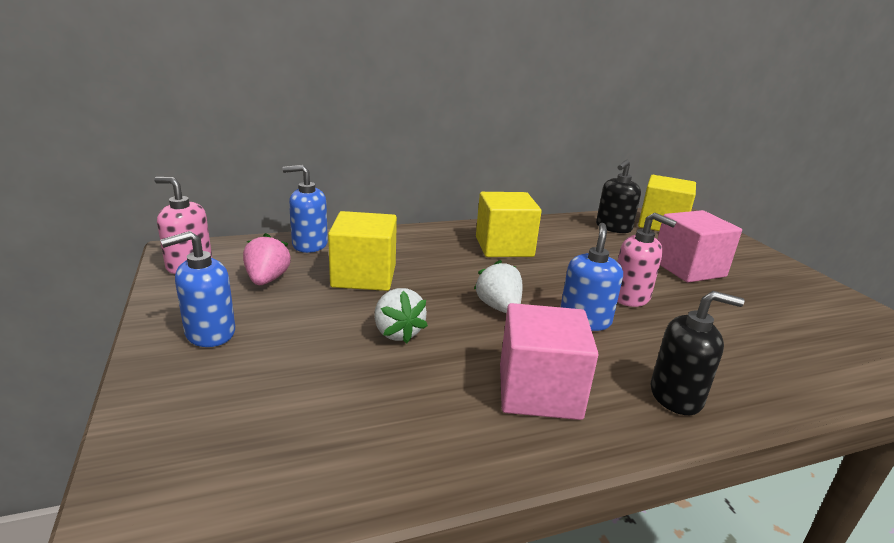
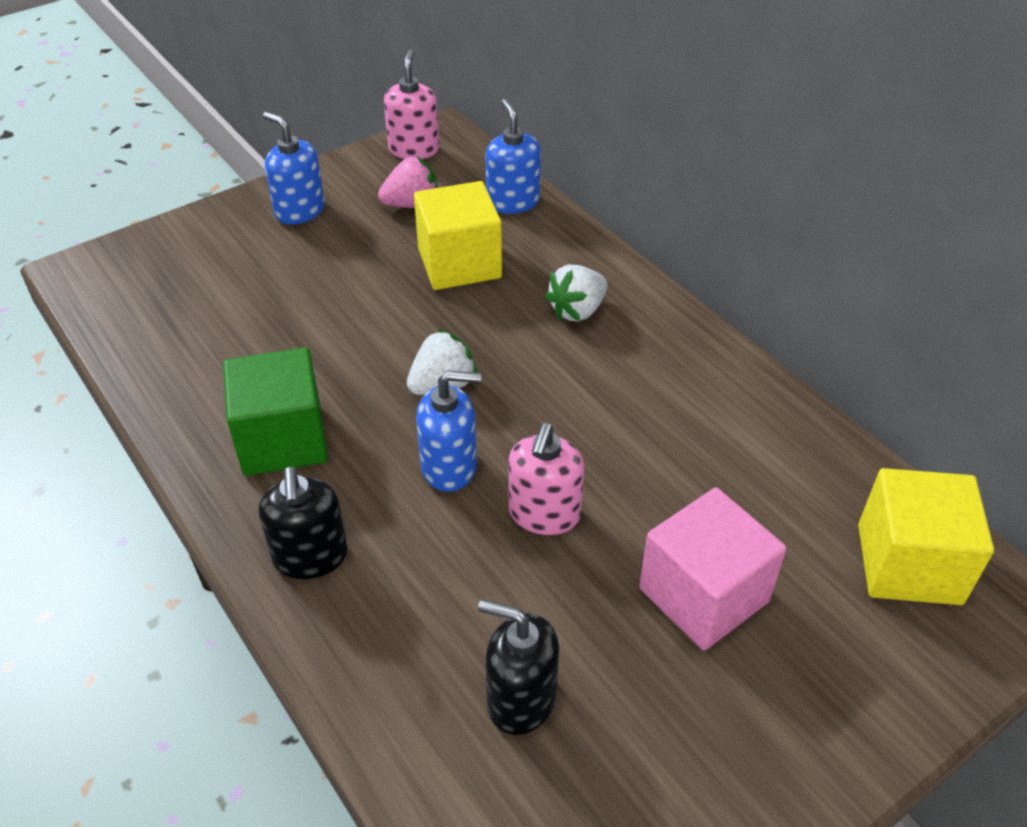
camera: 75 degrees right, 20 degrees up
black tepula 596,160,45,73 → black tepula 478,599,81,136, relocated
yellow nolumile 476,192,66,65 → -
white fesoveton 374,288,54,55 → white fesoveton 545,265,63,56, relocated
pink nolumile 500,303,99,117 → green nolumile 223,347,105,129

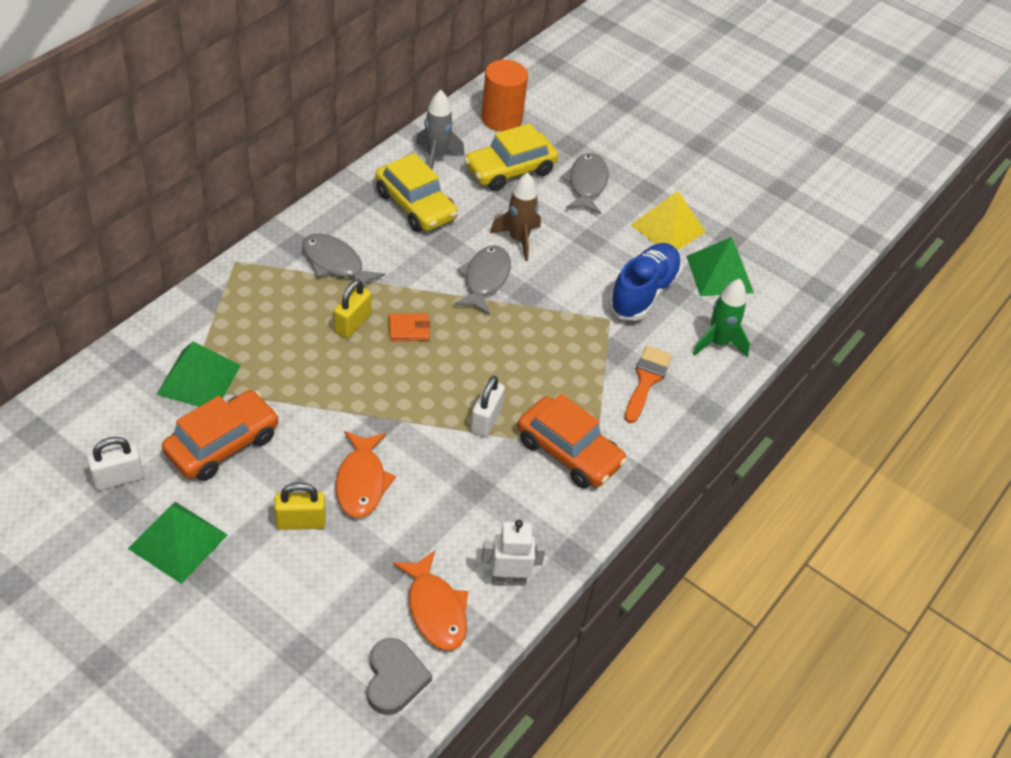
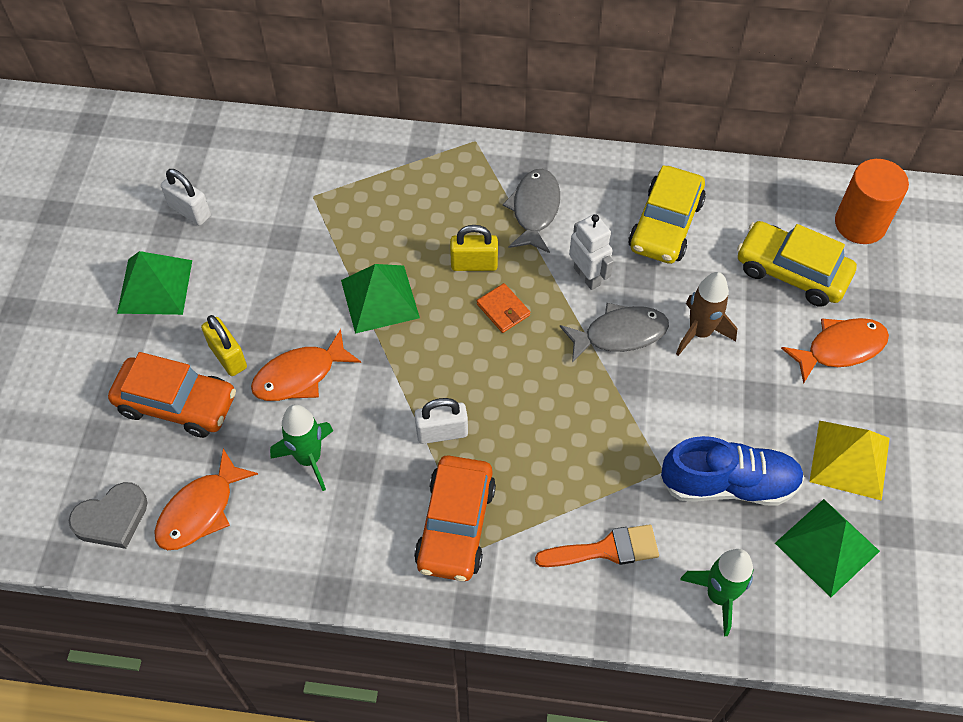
camera: 65 degrees right, 10 degrees up
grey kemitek 416,90,48,79 → -
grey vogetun 560,153,48,61 → orange vogetun 781,318,108,66
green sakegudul 156,341,85,66 → green sakegudul 341,264,79,70, relocated
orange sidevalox 162,390,117,91 → orange sidevalox 108,352,128,86, relocated
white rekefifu 482,520,64,66 → white rekefifu 569,214,45,76, relocated
- → green kemitek 270,404,63,87

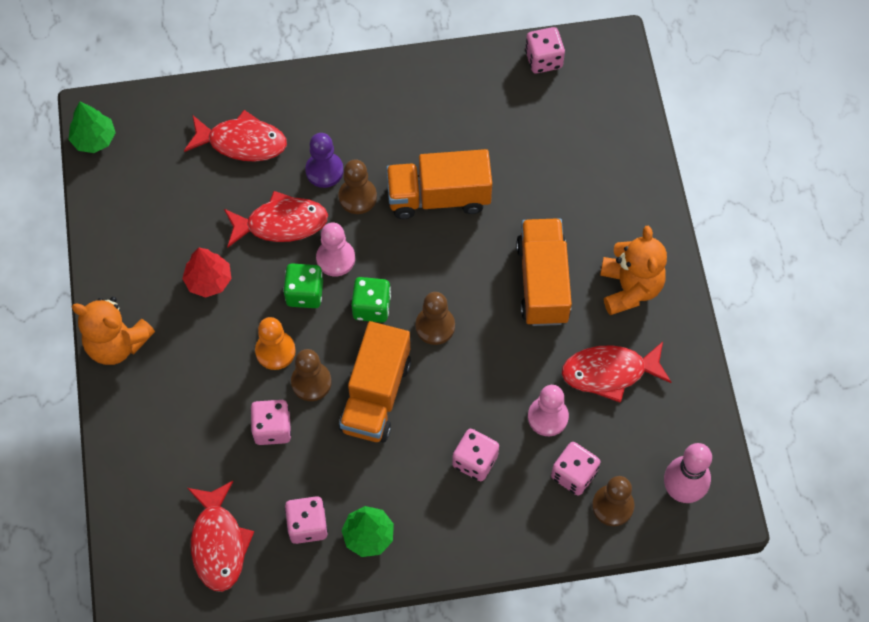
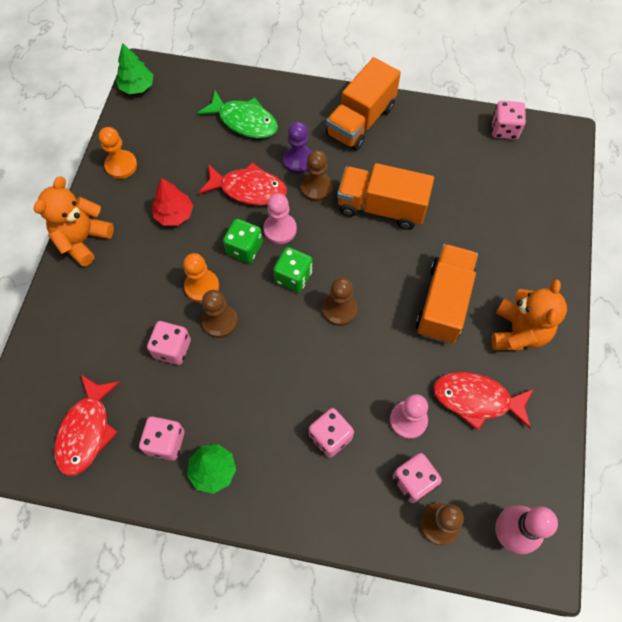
camera: 20 degrees right, 0 degrees up
red vogetun 184,110,103,52 → green vogetun 197,90,81,48
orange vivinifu 72,297,83,68 → orange vivinifu 34,177,80,90, 75 degrees clockwise
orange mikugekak 339,321,72,121 → orange mikugekak 326,57,75,93, relocated
- → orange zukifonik 99,127,38,52

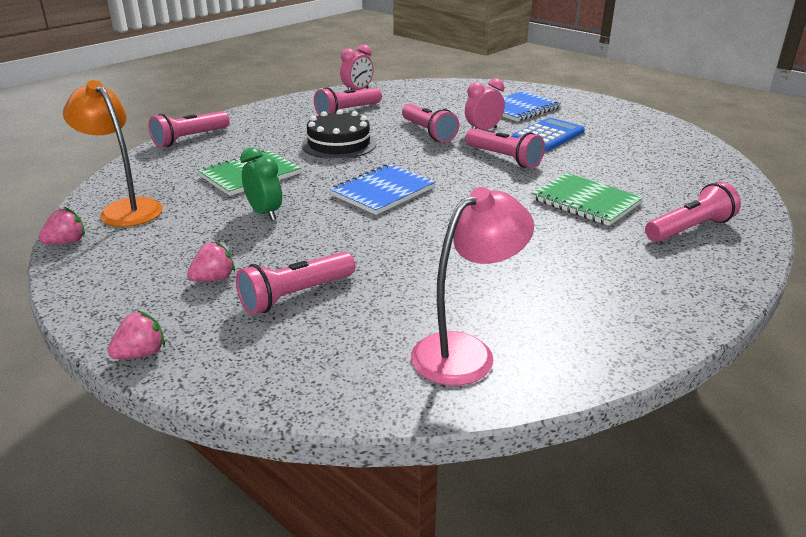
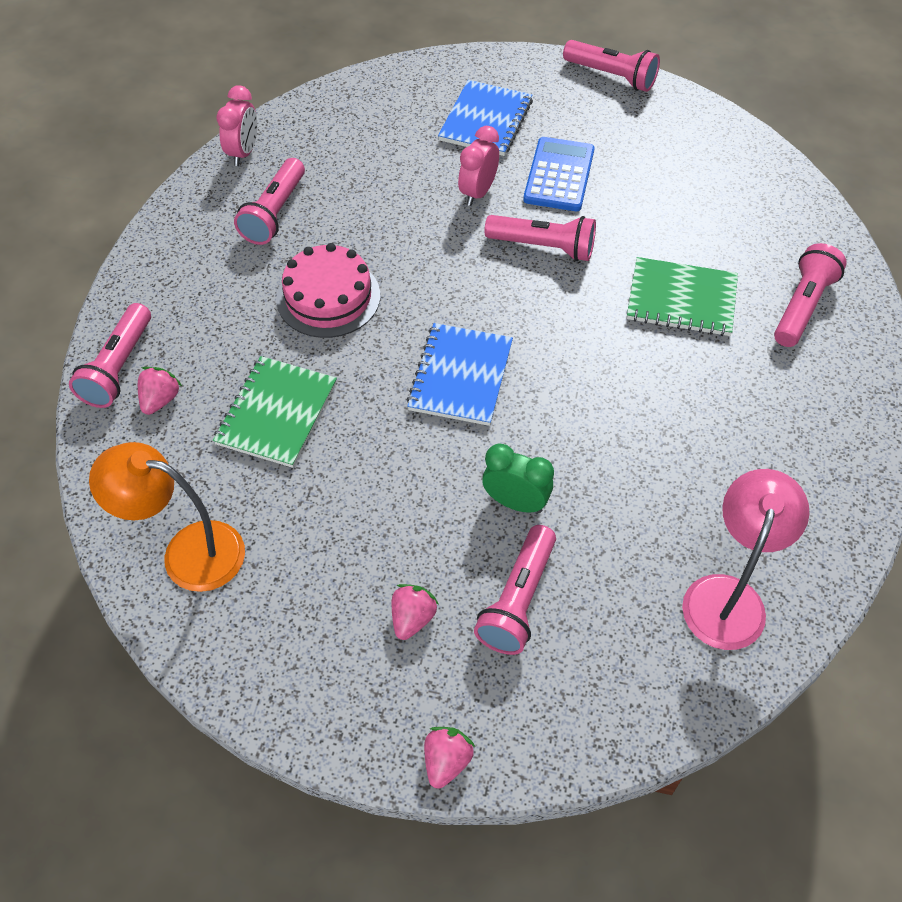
camera: 30 degrees left, 25 degrees up
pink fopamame 402,104,57,38 → pink fopamame 563,40,97,52, relocated
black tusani 302,110,74,49 → pink tusani 276,243,104,95
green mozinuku 240,147,42,74 → green mozinuku 482,443,72,70, relocated
pink fesoveton 39,207,46,38 → pink fesoveton 138,367,44,48, relocated

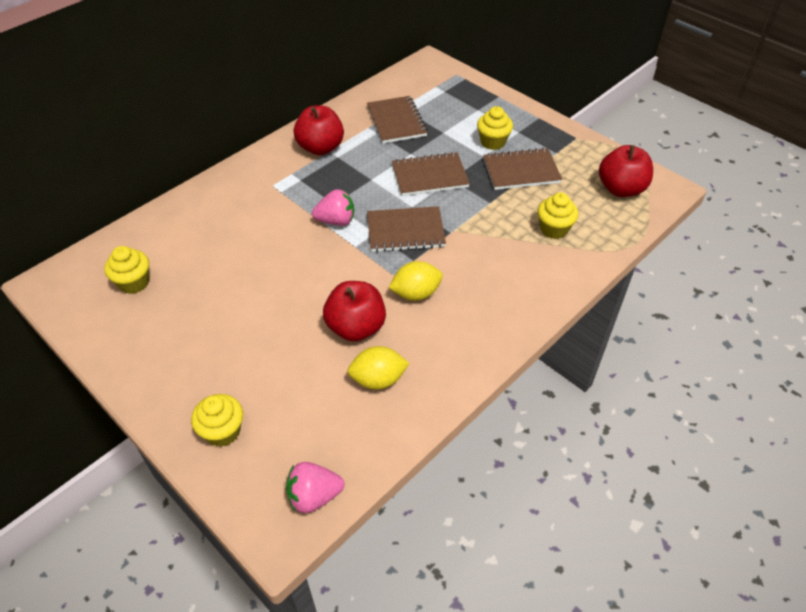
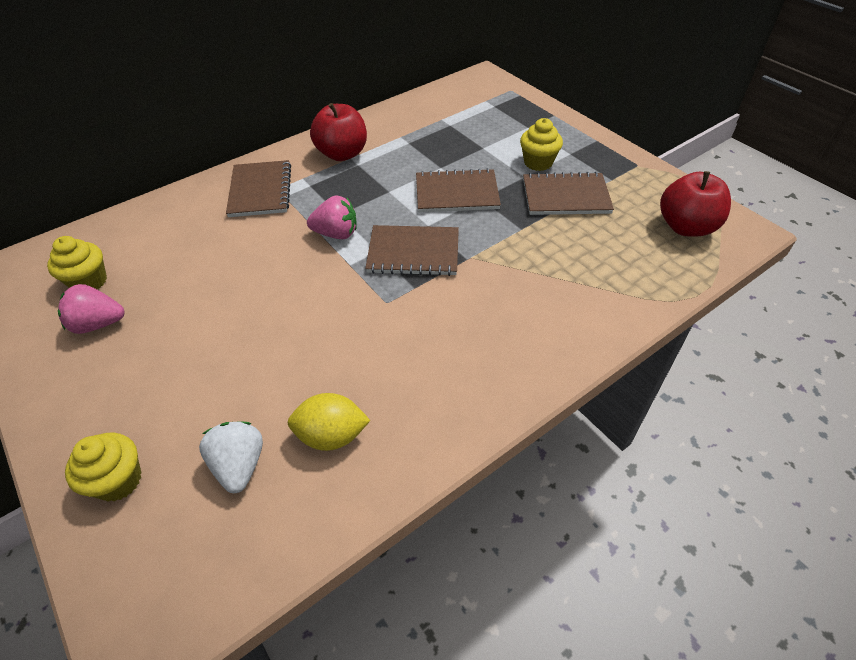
camera: 10 degrees right, 0 degrees up
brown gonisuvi 367,96,61,47 → brown gonisuvi 226,160,65,57, relocated
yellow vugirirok 538,193,40,46 → -
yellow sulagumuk 388,261,55,40 → -
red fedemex 323,281,63,61 → -
pink fesoveton 286,462,58,51 → pink fesoveton 58,284,66,50, relocated
- → white fesoveton 199,421,64,72

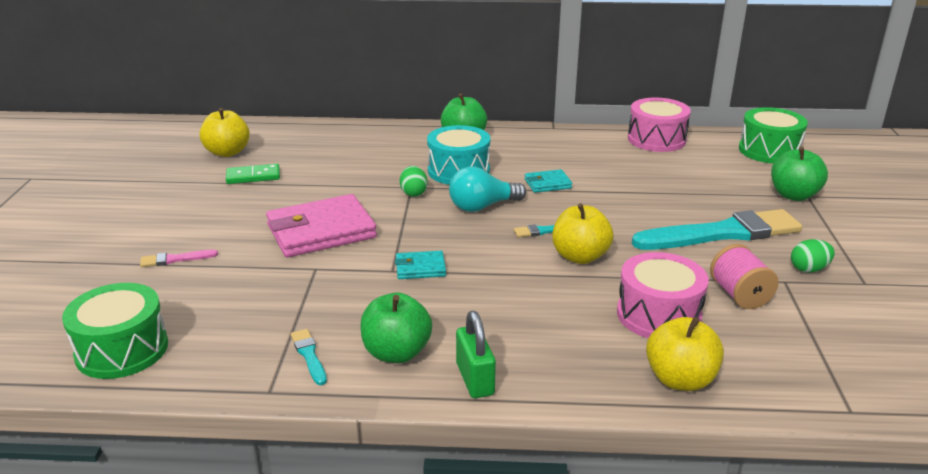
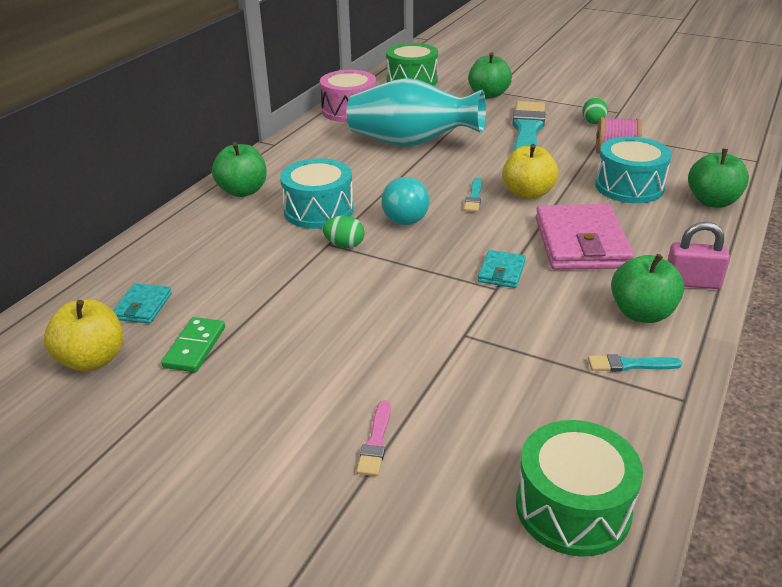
camera: 65 degrees left, 5 degrees up
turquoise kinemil 525,169,47,24 → turquoise kinemil 113,283,59,41, relocated
pink kinemil 266,194,111,63 → pink kinemil 536,204,98,66, relocated
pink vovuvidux 617,252,92,86 → turquoise vovuvidux 595,136,77,67
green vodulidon 456,311,40,87 → pink vodulidon 668,222,62,67
yellow fedemex 646,317,78,74 → green fedemex 688,149,61,59
- → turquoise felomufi 347,78,139,69

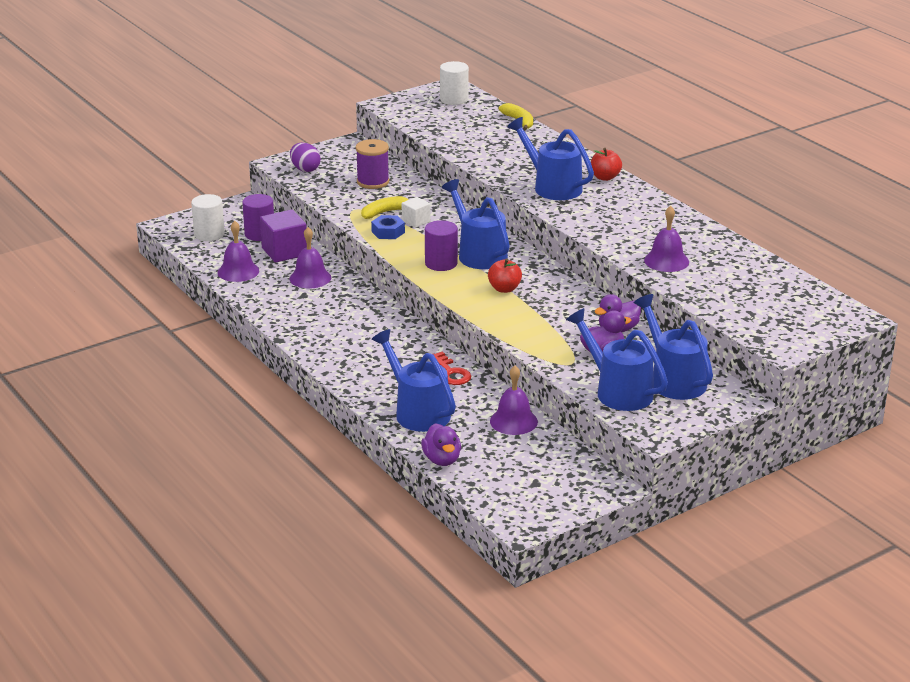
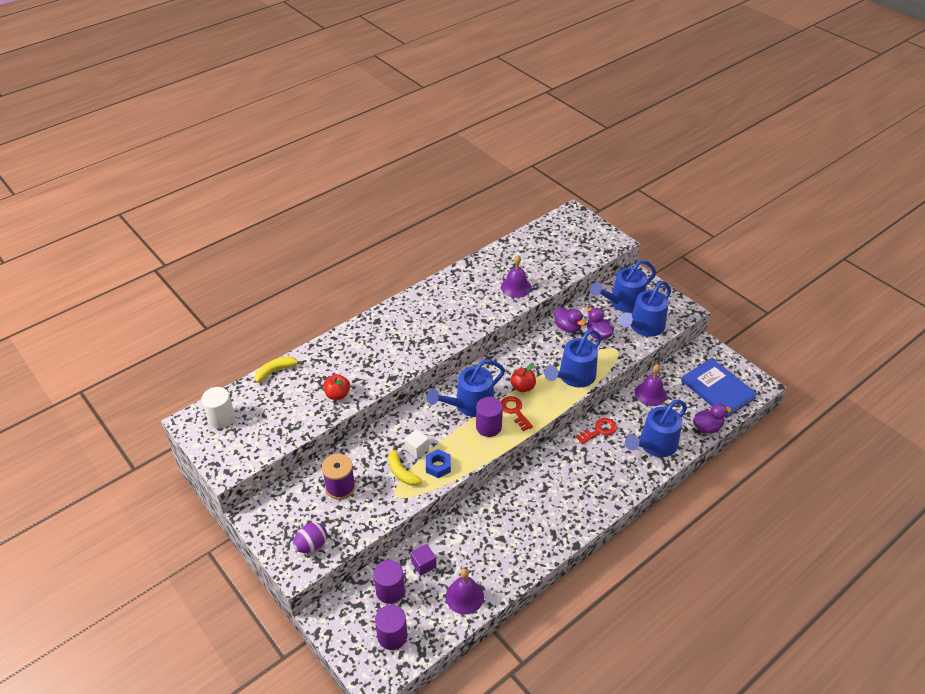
camera: 95 degrees left, 15 degrees up
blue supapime 507,117,87,83 → blue supapime 544,329,58,58, relocated
red fedemex 591,148,31,33 → red fedemex 323,374,27,26, relocated
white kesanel 191,194,34,47 → purple kesanel 375,605,33,45
purple nolumile 260,210,47,53 → purple nolumile 411,544,26,32, x0.57
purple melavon 290,227,41,62 → -
- → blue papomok 681,358,76,60
- → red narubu 501,396,32,35

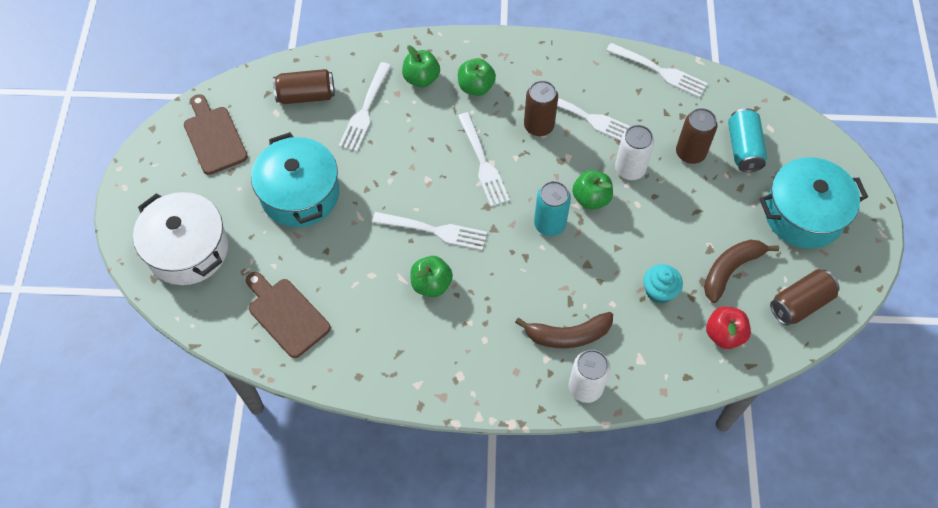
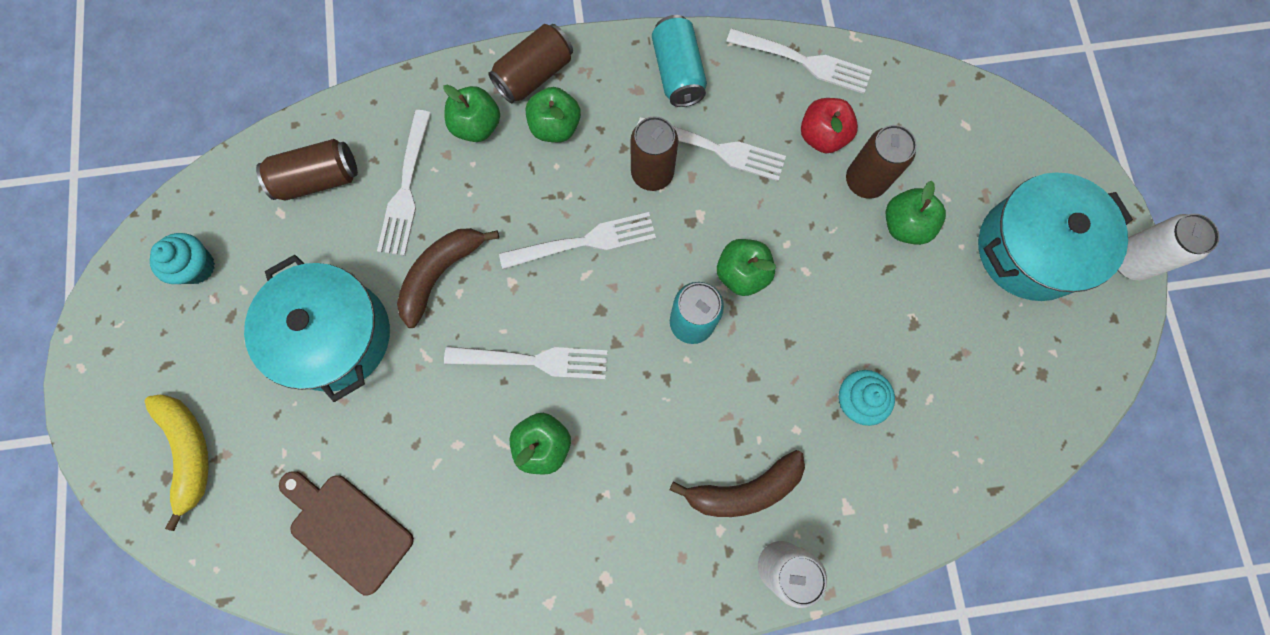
camera: 10 degrees left, 15 degrees up
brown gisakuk 184,94,64,81 → turquoise vugirirok 150,233,65,51
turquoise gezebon 728,108,39,64 → turquoise gezebon 652,15,55,92, relocated
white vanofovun 458,112,52,94 → white vanofovun 499,212,157,57, 75 degrees counterclockwise
white gezebon 615,125,39,55 → white gezebon 1118,213,102,68, relocated
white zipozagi 133,192,95,93 → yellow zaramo 145,395,64,136
brown zaramo 704,240,75,63 → brown zaramo 397,228,102,100, relocated
brown gezebon 770,269,70,57 → brown gezebon 488,24,85,80, relocated
red fedemex 706,306,45,43 → red fedemex 801,98,57,55, relocated
- → green fedemex 886,181,60,64

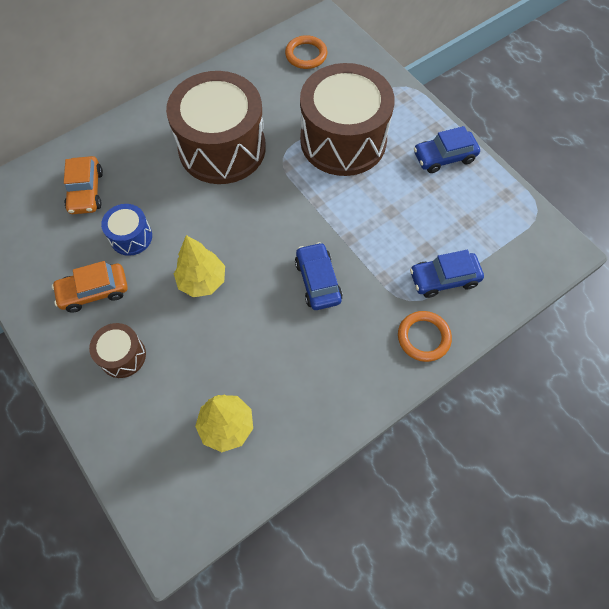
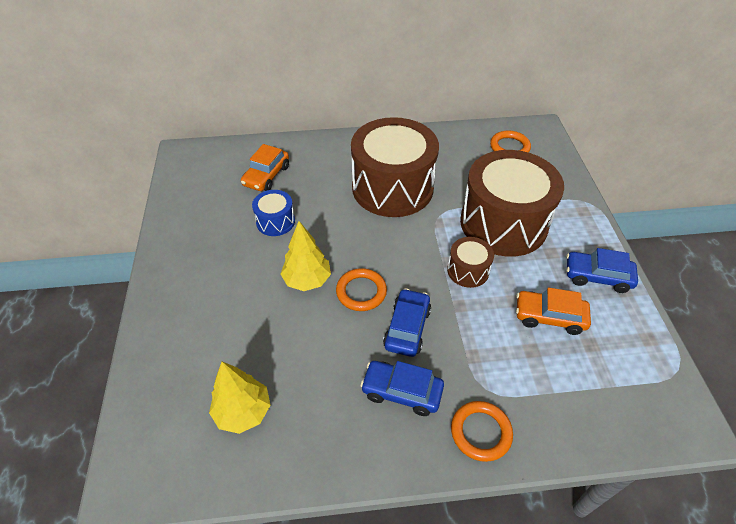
camera: 30 degrees right, 15 degrees down
blue sidevalox 410,250,74,48 → blue sidevalox 360,361,84,55, relocated
orange sidevalox 52,261,76,51 → orange sidevalox 516,288,75,47, relocated
brown vovuvidux 89,323,57,55 → brown vovuvidux 447,237,47,51, relocated
- → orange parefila 336,268,51,43

